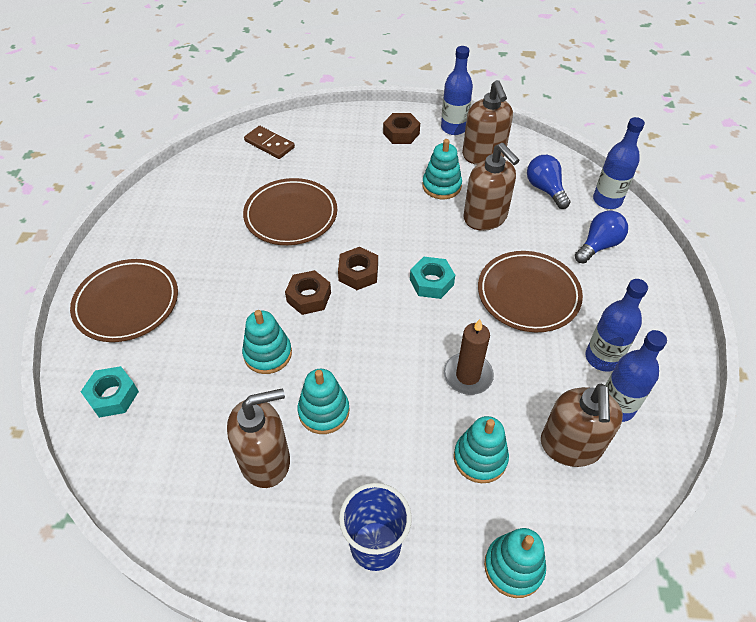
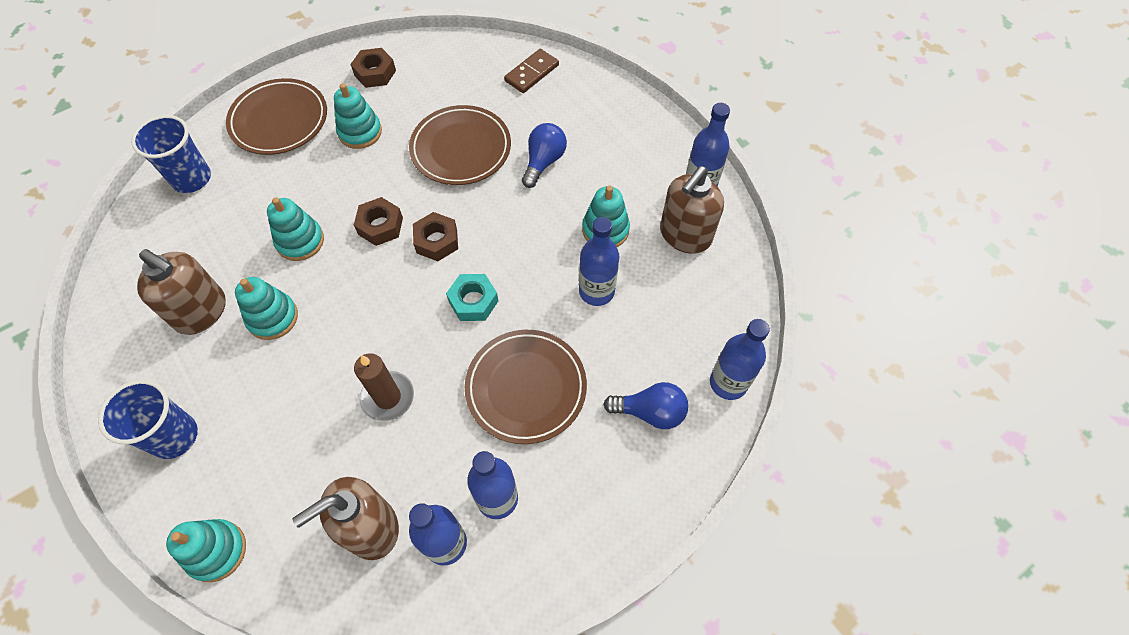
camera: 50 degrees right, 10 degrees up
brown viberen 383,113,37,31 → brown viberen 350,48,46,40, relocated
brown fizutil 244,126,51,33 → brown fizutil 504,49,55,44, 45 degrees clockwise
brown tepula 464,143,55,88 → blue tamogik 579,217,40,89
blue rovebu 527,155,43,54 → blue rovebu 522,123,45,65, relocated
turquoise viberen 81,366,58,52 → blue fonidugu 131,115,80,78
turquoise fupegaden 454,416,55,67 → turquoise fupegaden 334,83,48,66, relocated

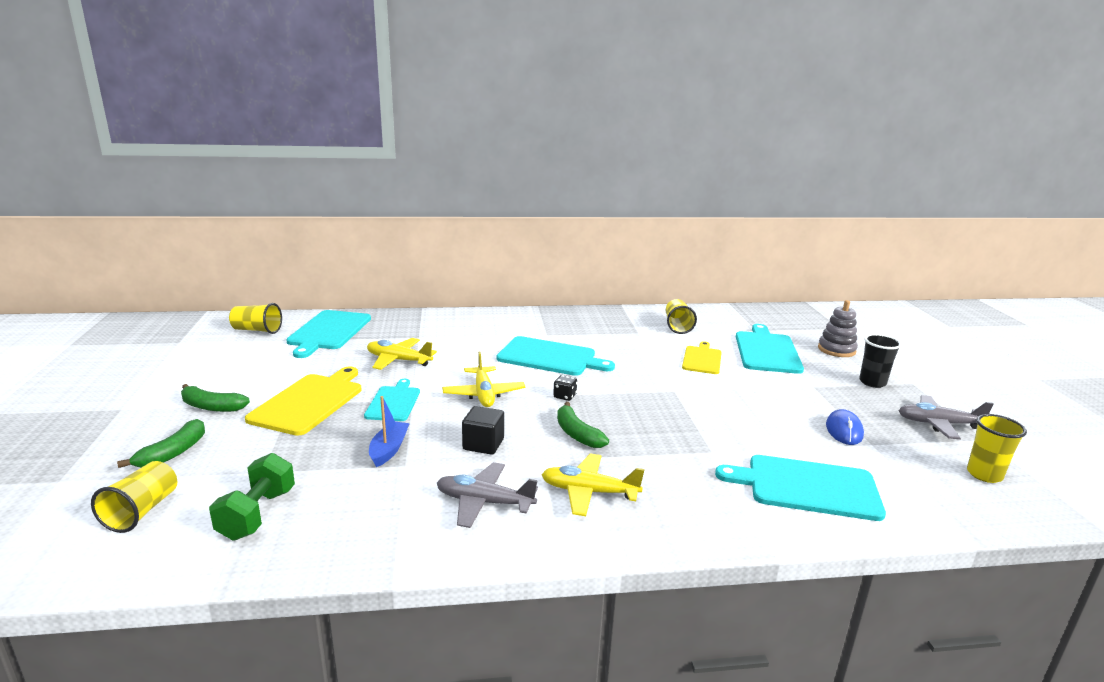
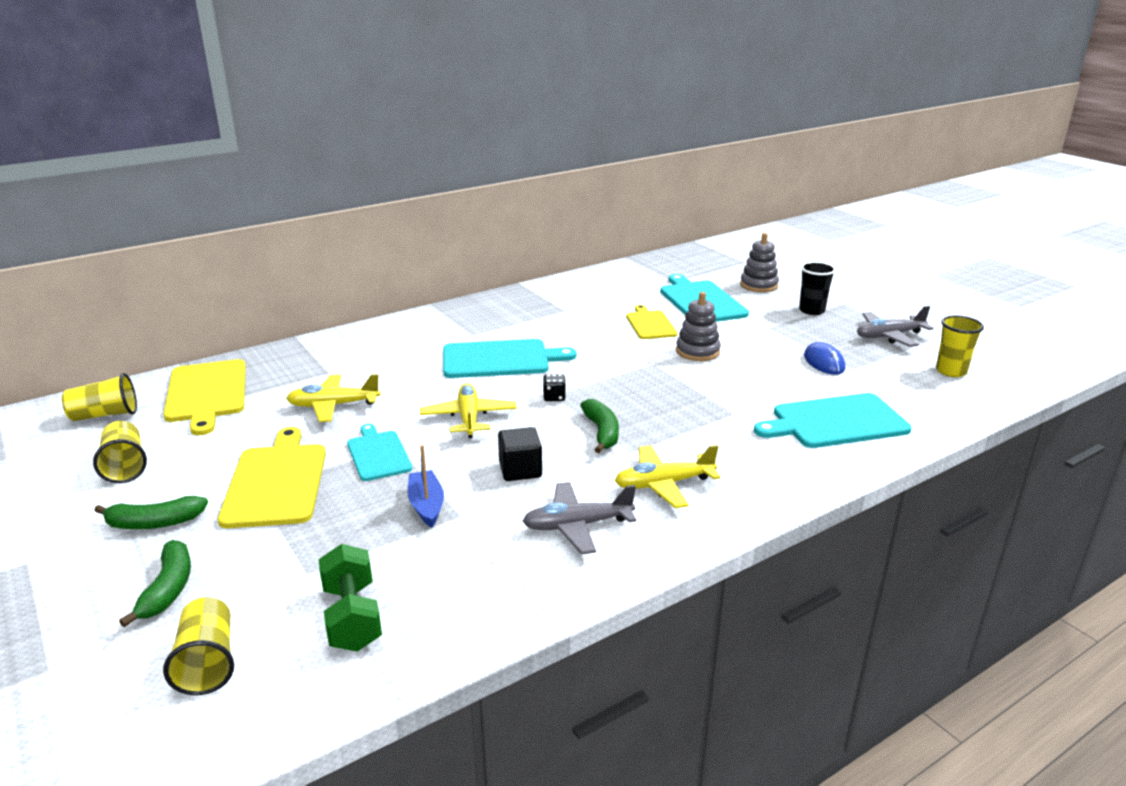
camera: 25 degrees left, 5 degrees up
yellow fonidugu 666,299,31,35 → yellow fonidugu 93,421,54,62, relocated
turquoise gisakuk 286,310,85,48 → yellow gisakuk 163,359,83,76
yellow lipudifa 442,351,84,56 → yellow lipudifa 420,383,97,55, 150 degrees counterclockwise
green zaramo 557,402,52,46 → green zaramo 580,399,39,54, 135 degrees counterclockwise
- → grey fupegaden 676,292,45,69

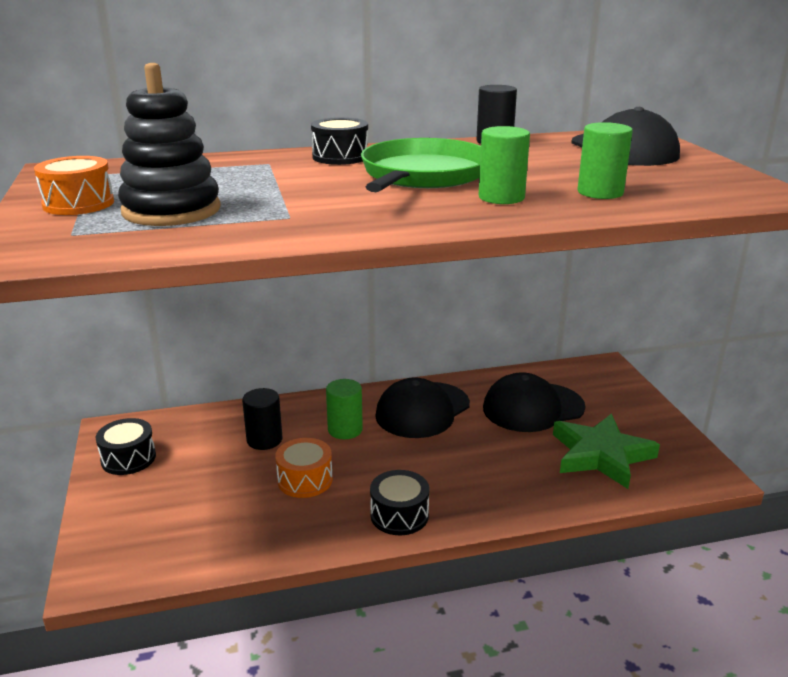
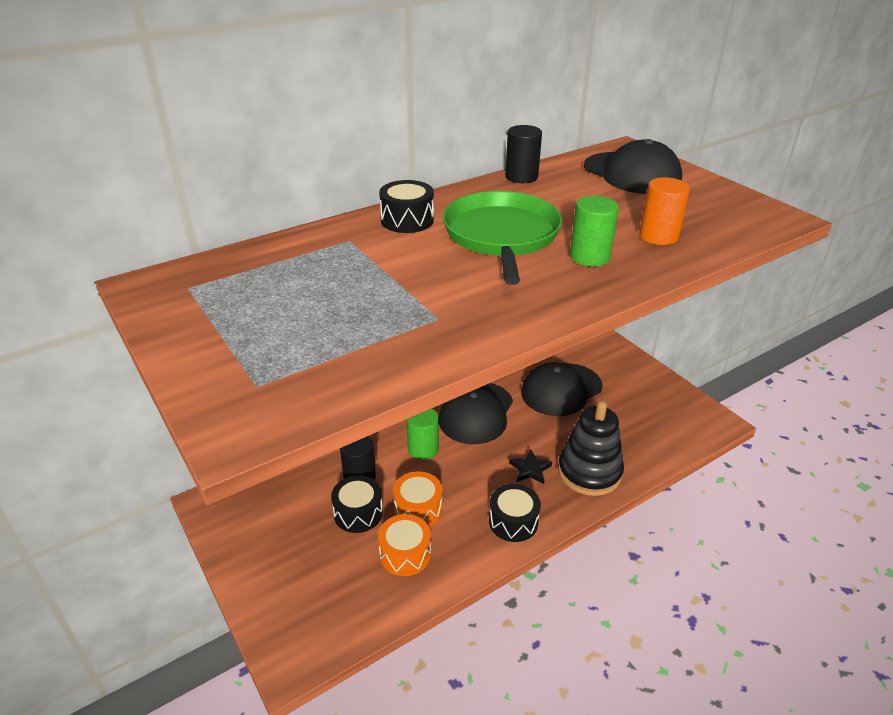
camera: 20 degrees left, 10 degrees up
black fupegaden 118,63,103,163 → black fupegaden 558,400,66,96, relocated
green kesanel 577,122,56,77 → orange kesanel 639,177,51,68
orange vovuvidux 34,156,80,59 → orange vovuvidux 378,514,53,62, relocated
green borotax 553,414,107,75 → -
black vovuvidux 96,418,60,57 → black vovuvidux 331,475,52,58, relocated
- → black borotax 509,450,43,34

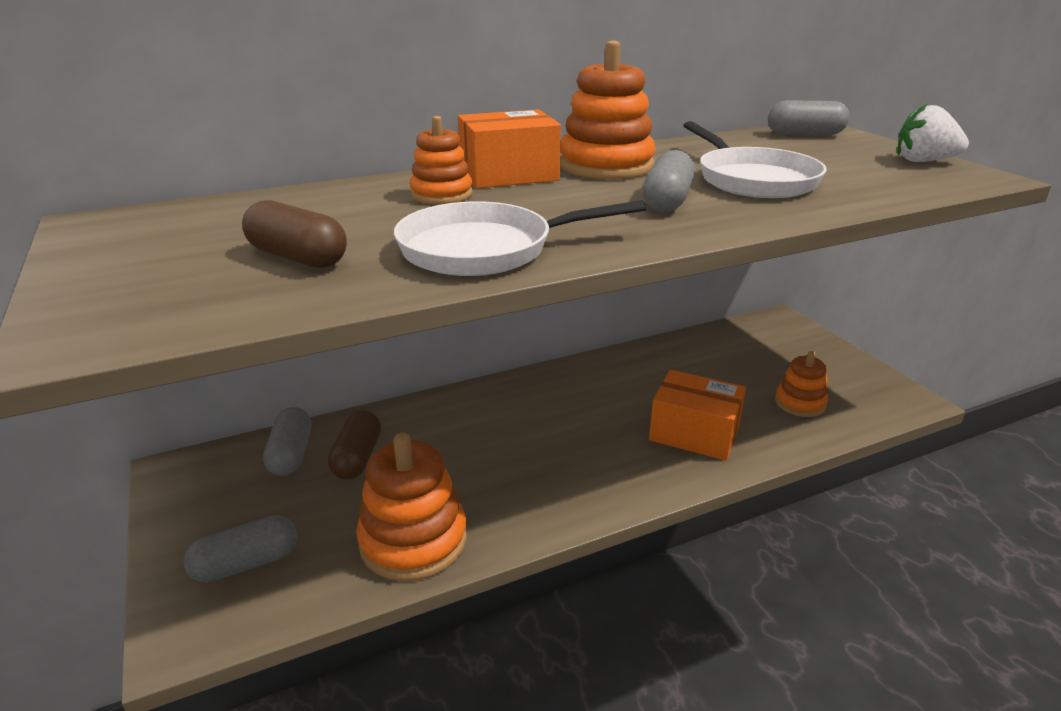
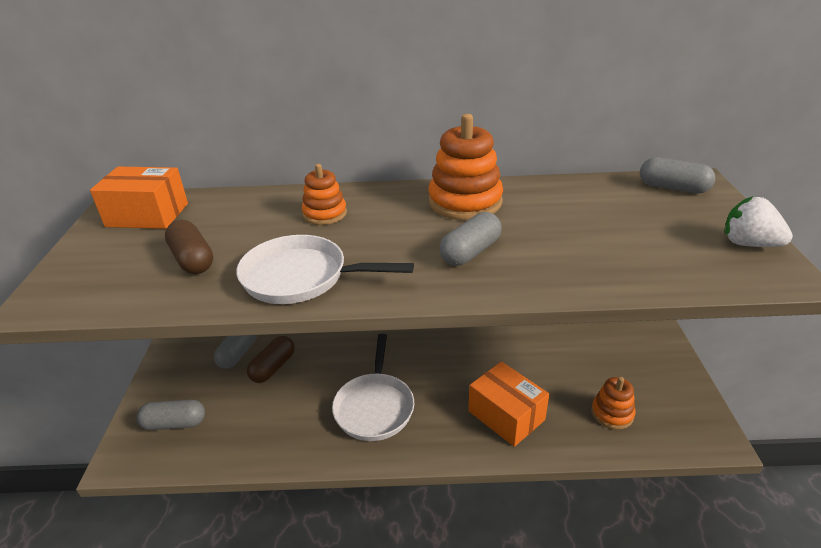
camera: 25 degrees right, 5 degrees up
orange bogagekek 458,109,103,79 → orange bogagekek 90,166,98,63, relocated
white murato 683,121,144,77 → white murato 332,334,82,107, relocated
orange fupegaden 356,433,111,148 → -

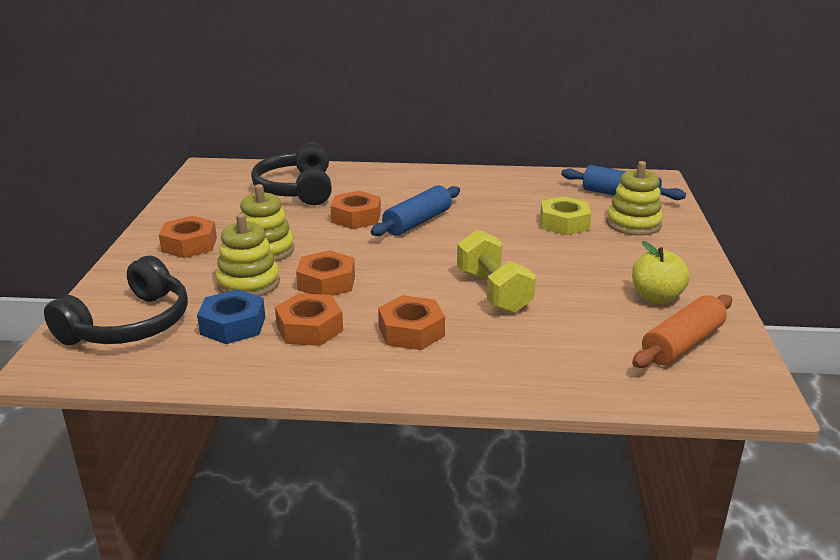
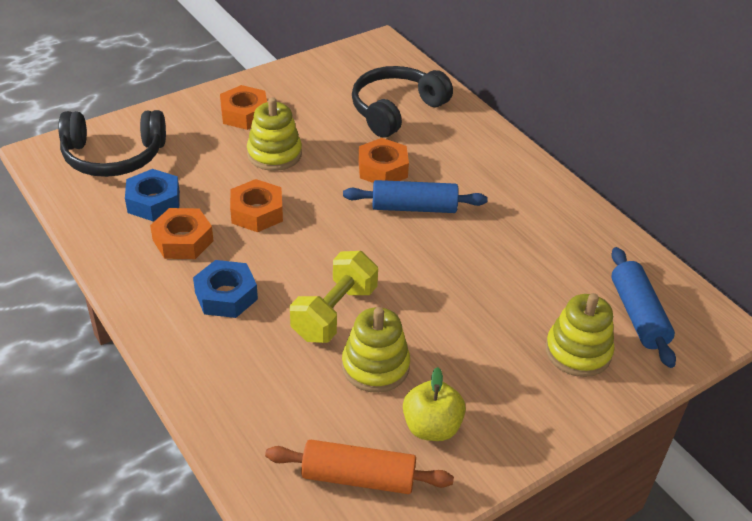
camera: 50 degrees right, 15 degrees up
yellow viberen 540,196,51,39 → -
yellow fupegaden 216,213,64,83 → yellow fupegaden 342,307,68,86, relocated
orange viberen 378,295,67,55 → blue viberen 193,260,65,58

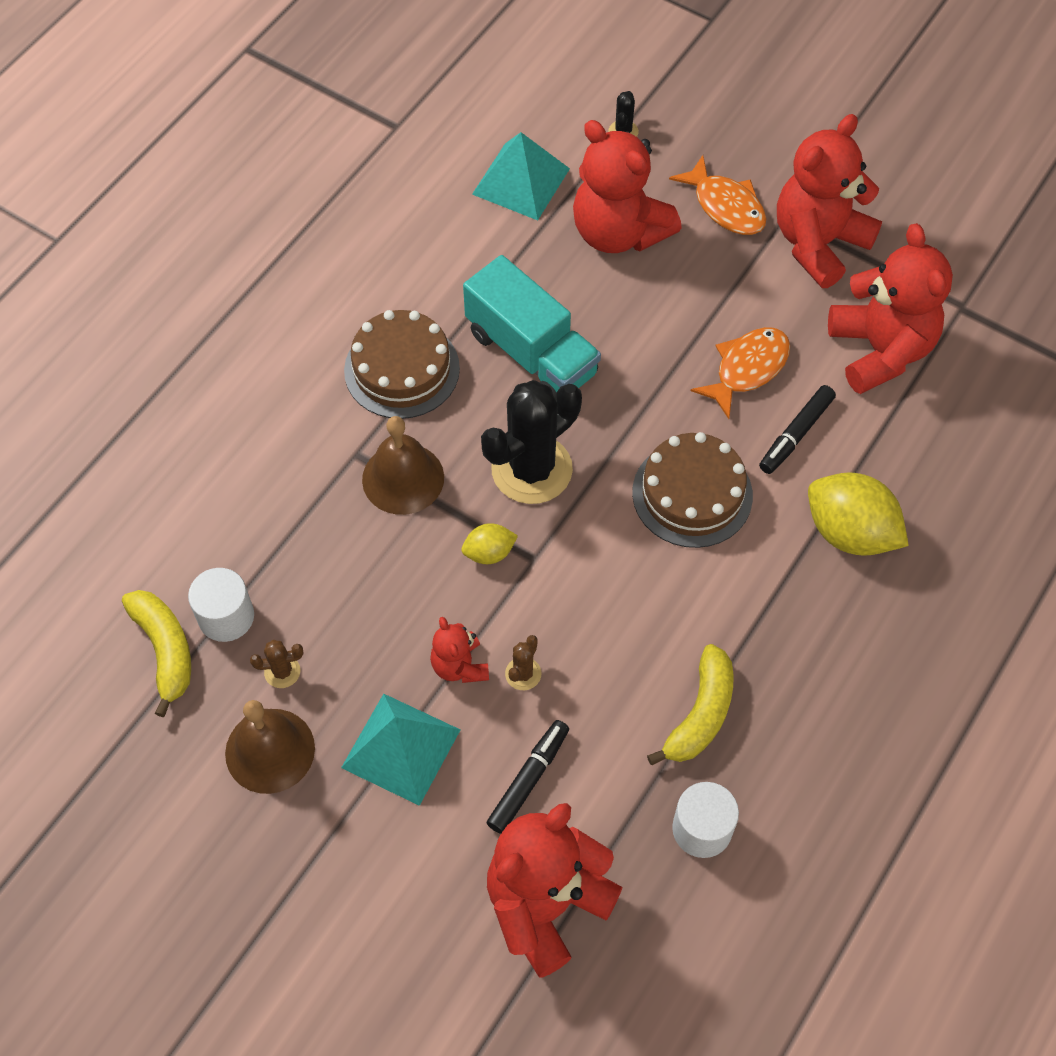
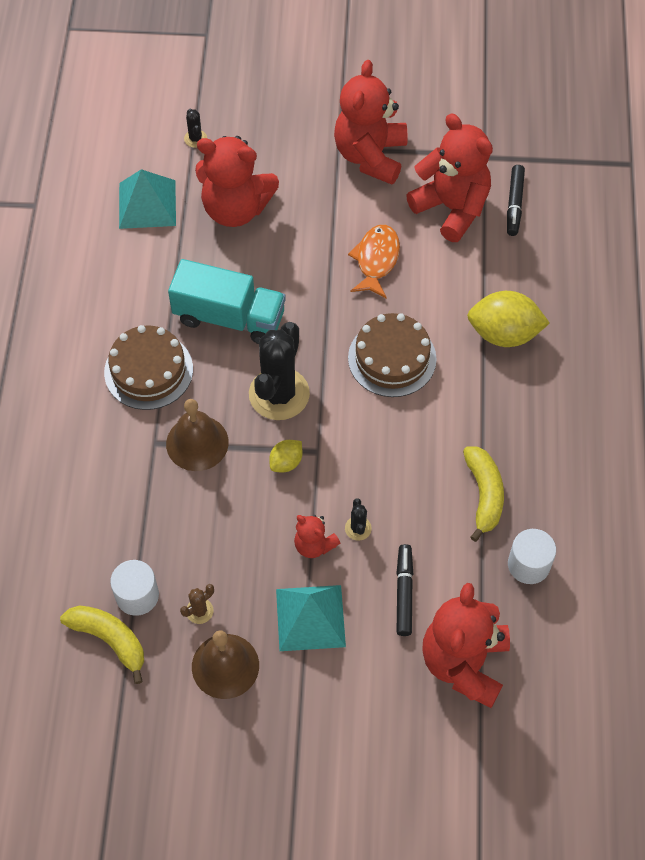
camera: 30 degrees left, 0 degrees up
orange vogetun 669,155,97,80 → -
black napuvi 759,385,77,89 → black napuvi 507,165,18,71, relocated
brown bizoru 505,635,36,55 → black bizoru 345,498,27,43

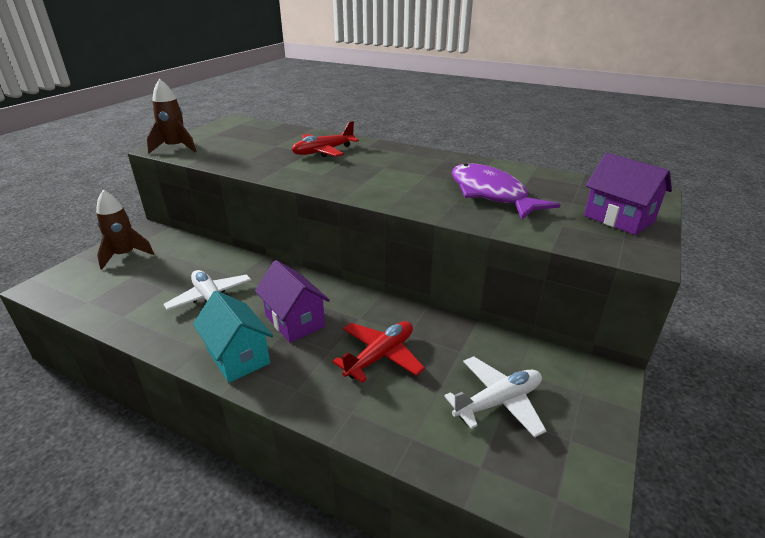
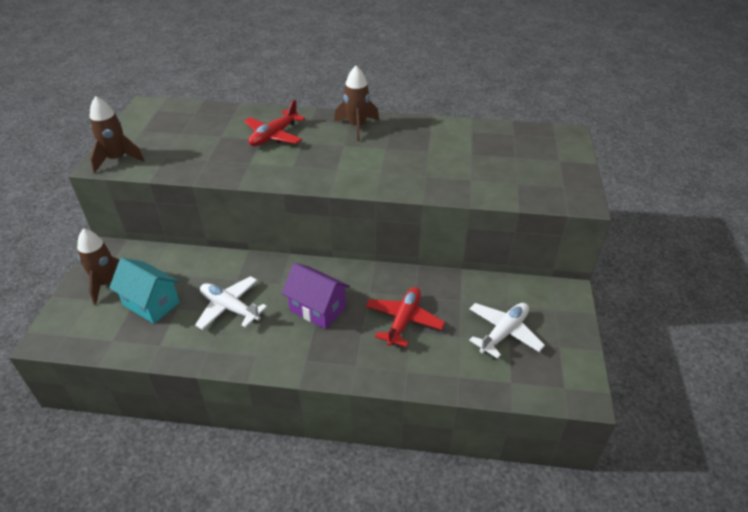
camera: 20 degrees left, 10 degrees up
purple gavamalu 584,153,88,82 → -
purple vogetun 452,163,109,56 → -
turquoise gavamalu 193,291,80,92 → turquoise gavamalu 109,258,71,66, relocated
- → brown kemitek 334,66,45,75

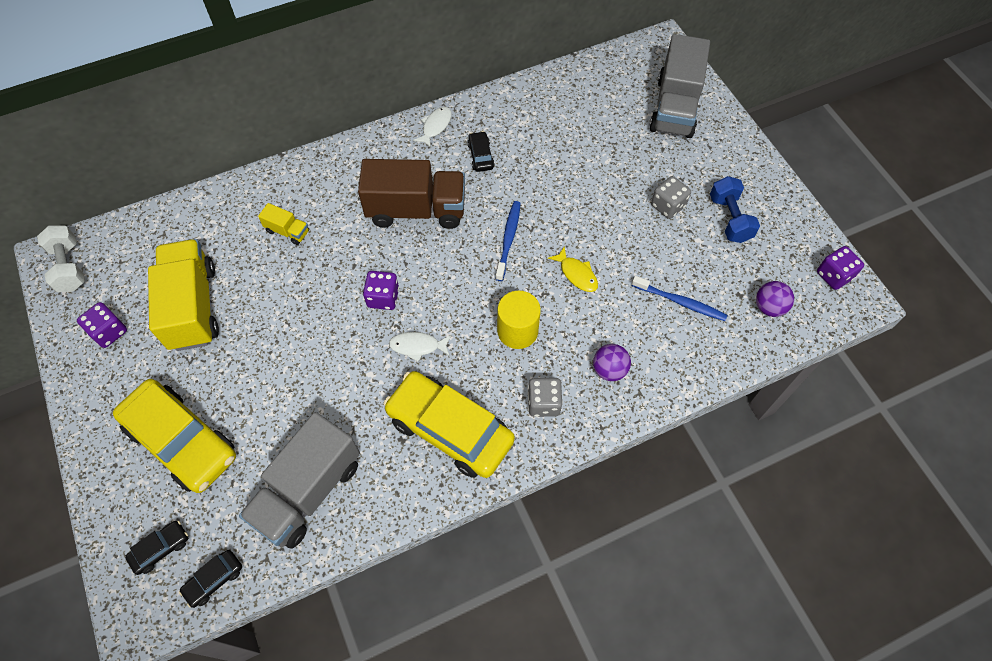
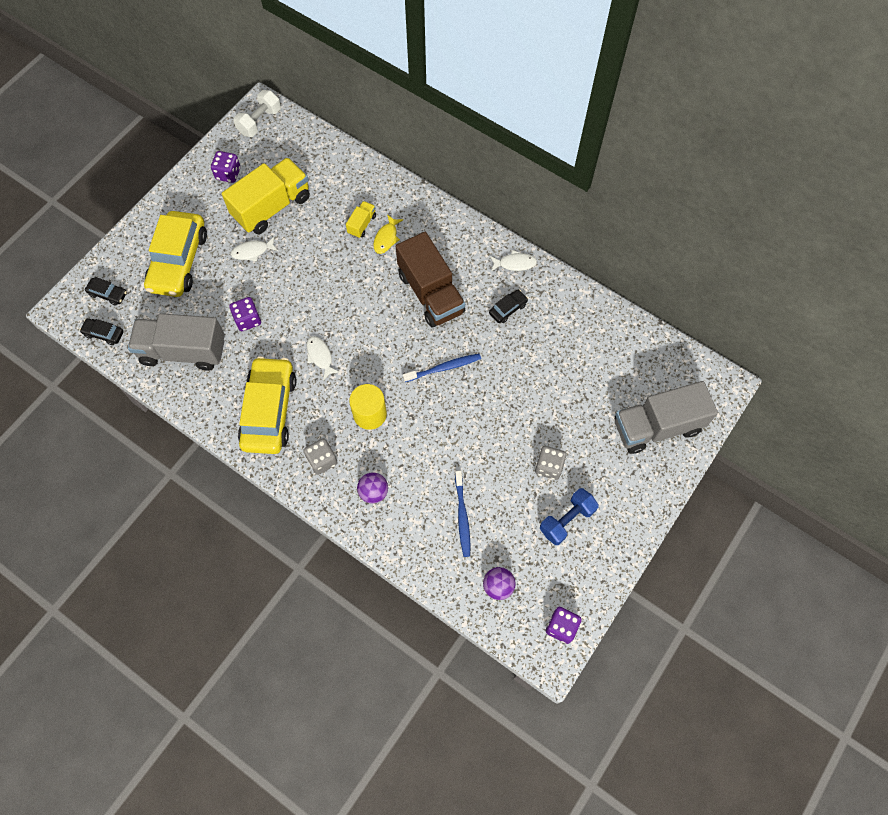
camera: 60 degrees right, 5 degrees up
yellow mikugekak 258,203,51,42 → yellow mikugekak 346,201,30,37, 150 degrees counterclockwise
yellow vogetun 548,246,50,46 → yellow vogetun 373,214,30,40, relocated
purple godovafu 363,271,36,39 → purple godovafu 229,297,32,34, relocated
- → white vogetun 231,237,47,25

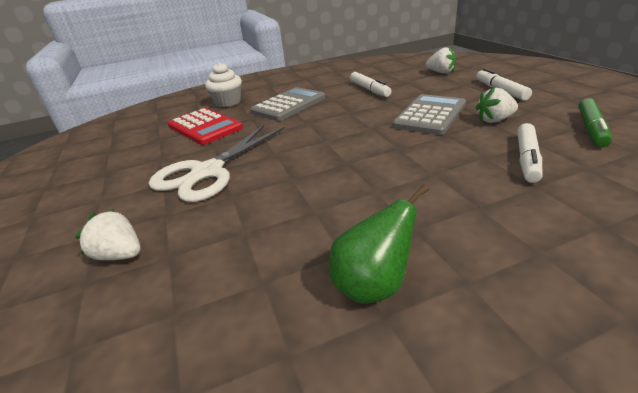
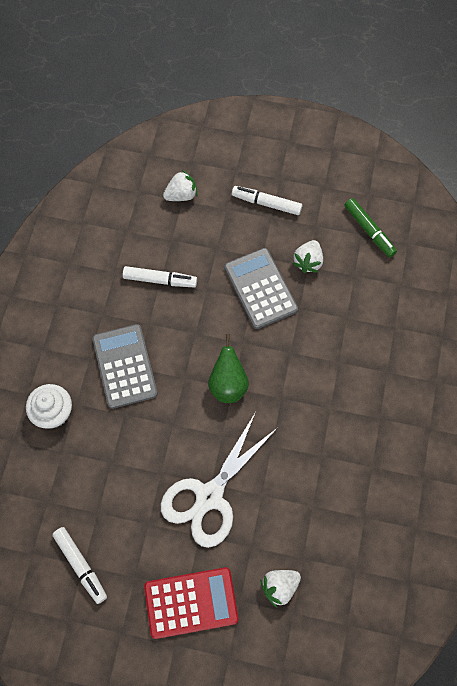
camera: 60 degrees left, 35 degrees up
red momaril 168,108,75,37 → red momaril 144,567,95,72, relocated
white napuvi 517,123,25,60 → white napuvi 52,527,55,77, relocated
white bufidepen 149,125,135,77 → white bufidepen 161,412,116,136, 60 degrees clockwise
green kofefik 329,184,100,120 → green kofefik 208,334,41,69, relocated

